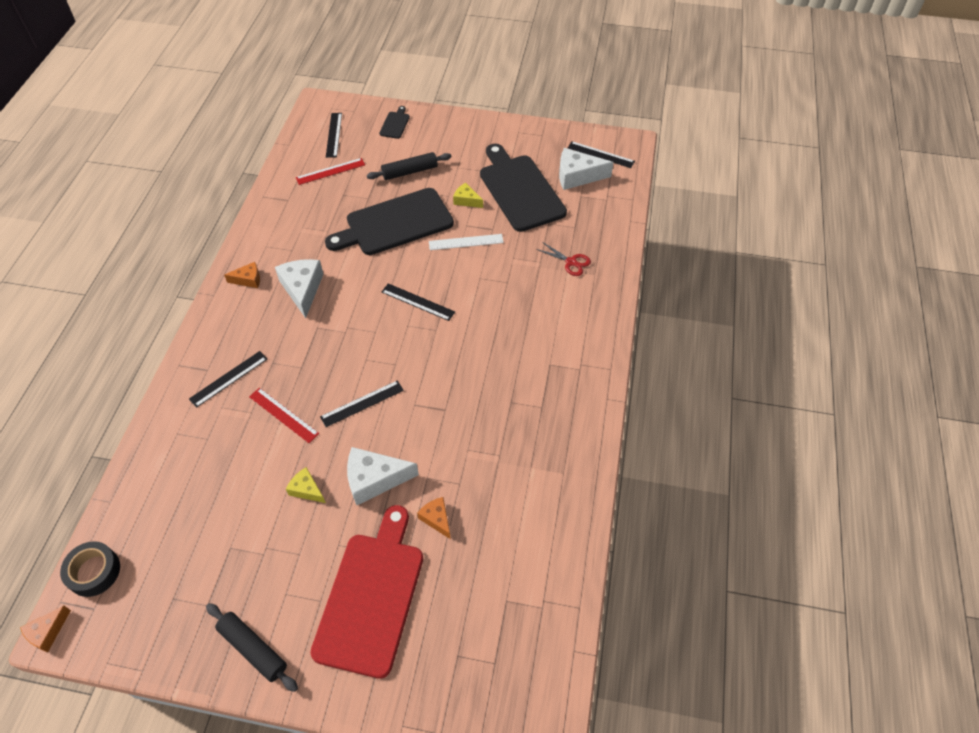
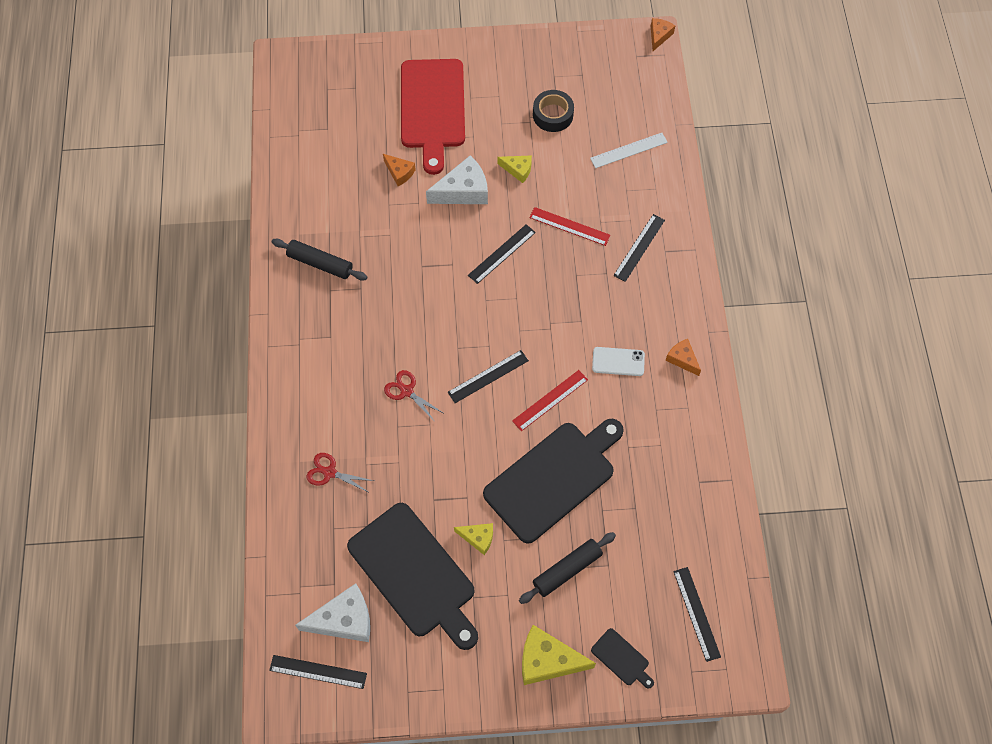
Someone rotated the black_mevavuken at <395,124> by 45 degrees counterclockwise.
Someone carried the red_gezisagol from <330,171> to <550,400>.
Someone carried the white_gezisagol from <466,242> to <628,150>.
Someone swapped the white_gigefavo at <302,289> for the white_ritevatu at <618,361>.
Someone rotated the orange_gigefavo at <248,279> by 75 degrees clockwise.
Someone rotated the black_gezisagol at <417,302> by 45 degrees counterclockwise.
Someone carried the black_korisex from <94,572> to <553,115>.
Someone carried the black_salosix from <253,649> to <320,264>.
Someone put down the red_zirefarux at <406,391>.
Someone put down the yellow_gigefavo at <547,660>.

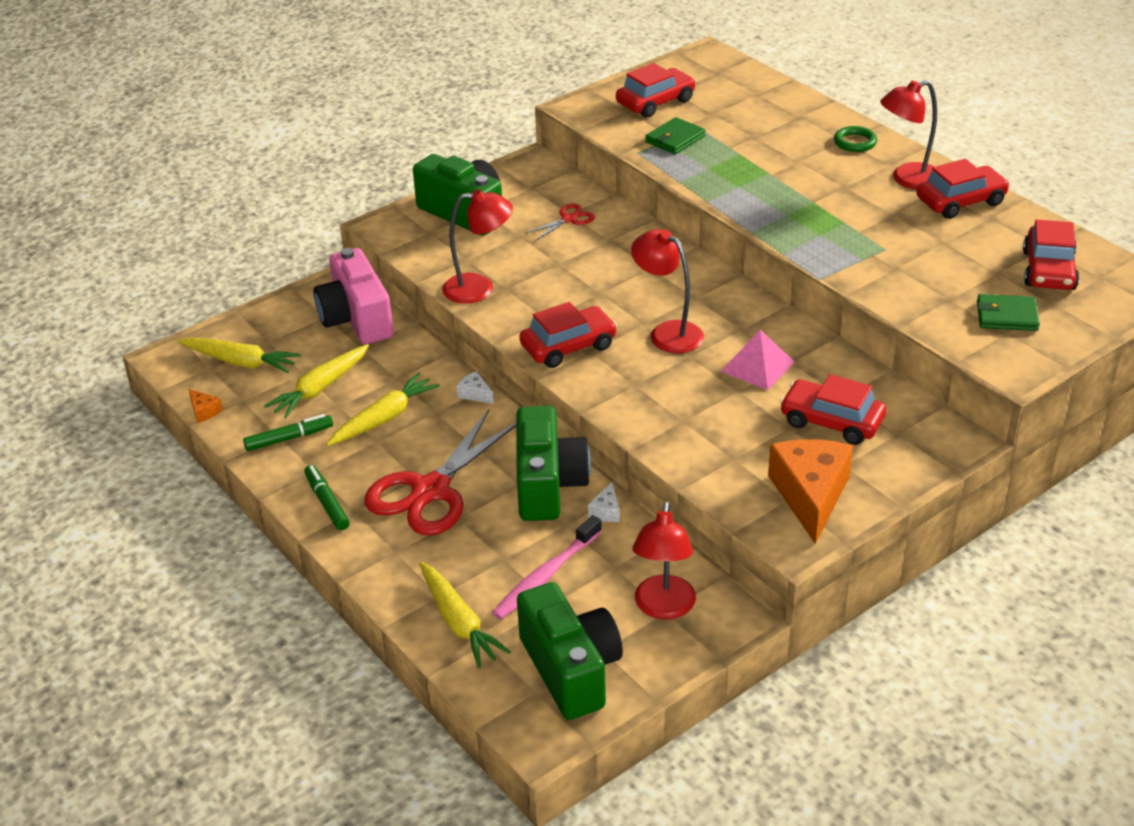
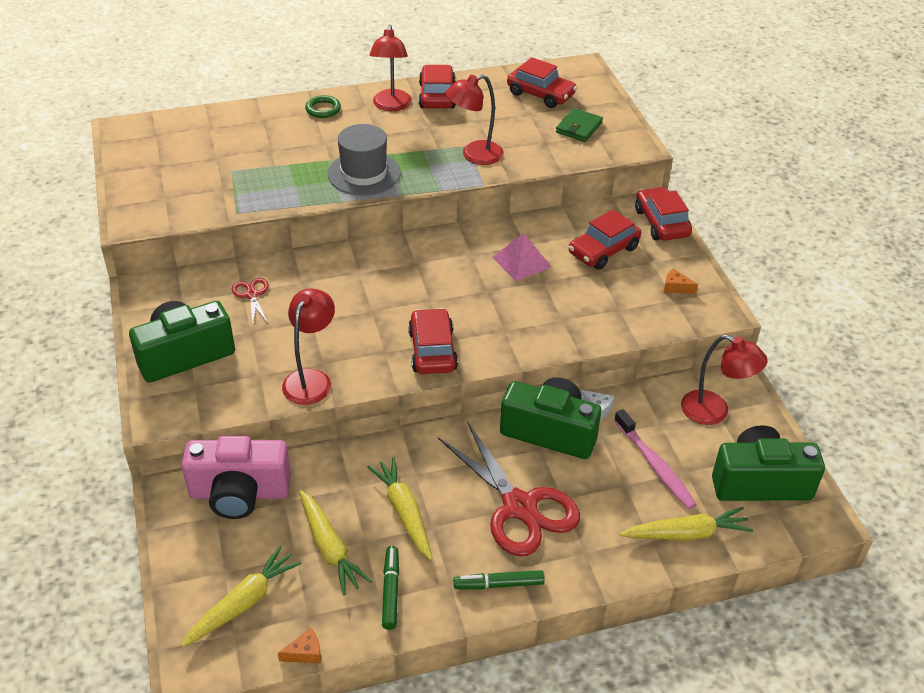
Someone carried the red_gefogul from <655,102> to <661,223>.
Someone took away the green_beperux at <675,139>.
Someone carried the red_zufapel from <667,332> to <474,155>.
Someone took away the white_gigefavo at <475,394>.
Someone scaled the orange_gigefavo at <810,495> by 0.41.
Someone put down the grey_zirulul at <364,173>.

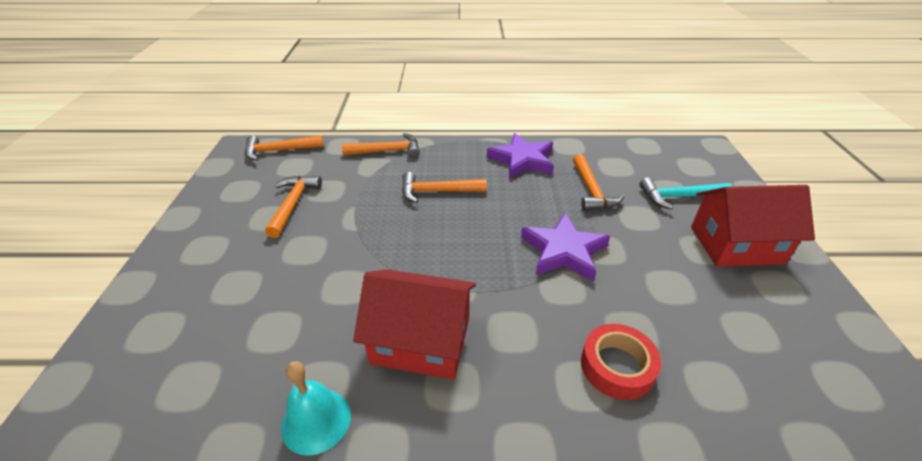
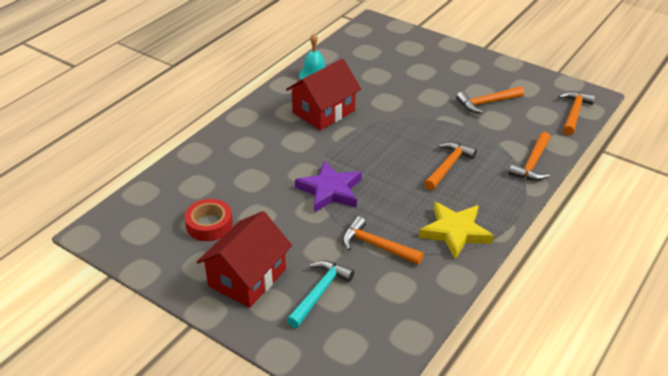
Someone repainted the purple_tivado at <522,160>, which became the yellow_tivado at <455,232>.
Someone rotated the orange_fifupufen at <293,204> by 120 degrees clockwise.
Someone carried the red_korisex from <617,366> to <209,224>.

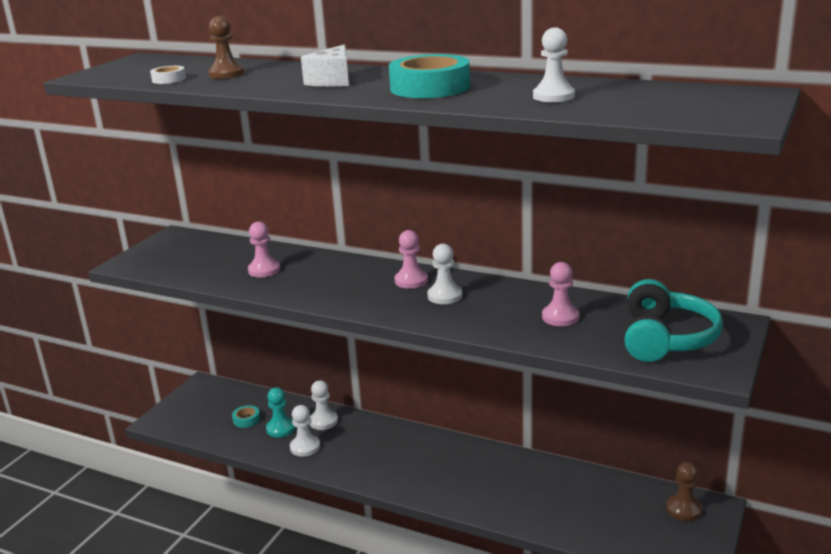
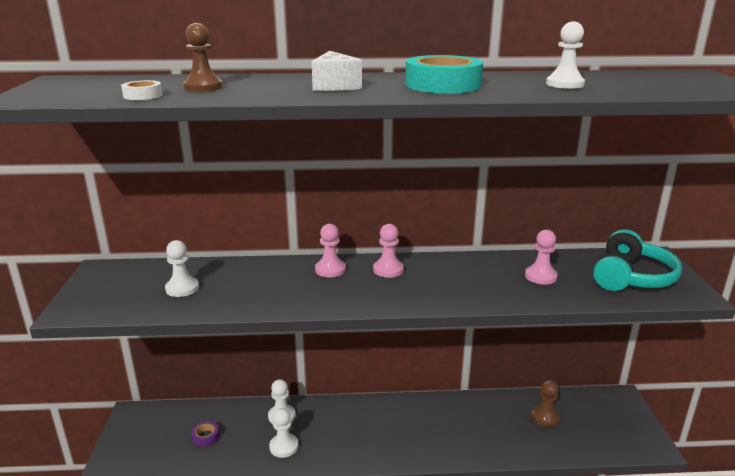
Someone carried the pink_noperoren from <264,270> to <330,269>.
Someone carried the white_noperoren from <444,296> to <182,288>.
Someone rotated the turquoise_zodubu at <665,339> by 45 degrees clockwise.
Someone took away the turquoise_noperoren at <280,428>.
Someone repainted the turquoise_korisex at <246,419>, which became the purple_korisex at <205,436>.
Someone carried the brown_noperoren from <683,509> to <545,417>.

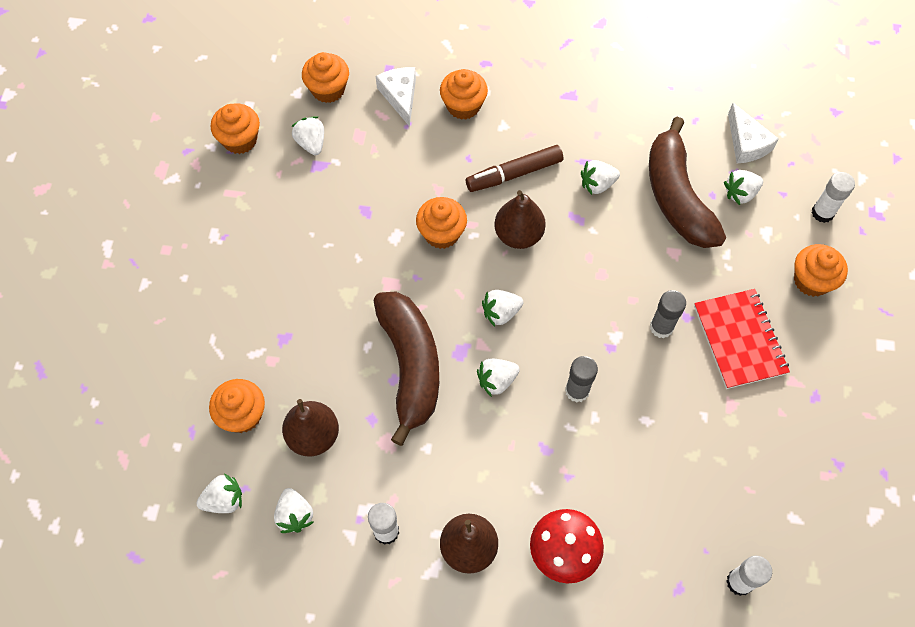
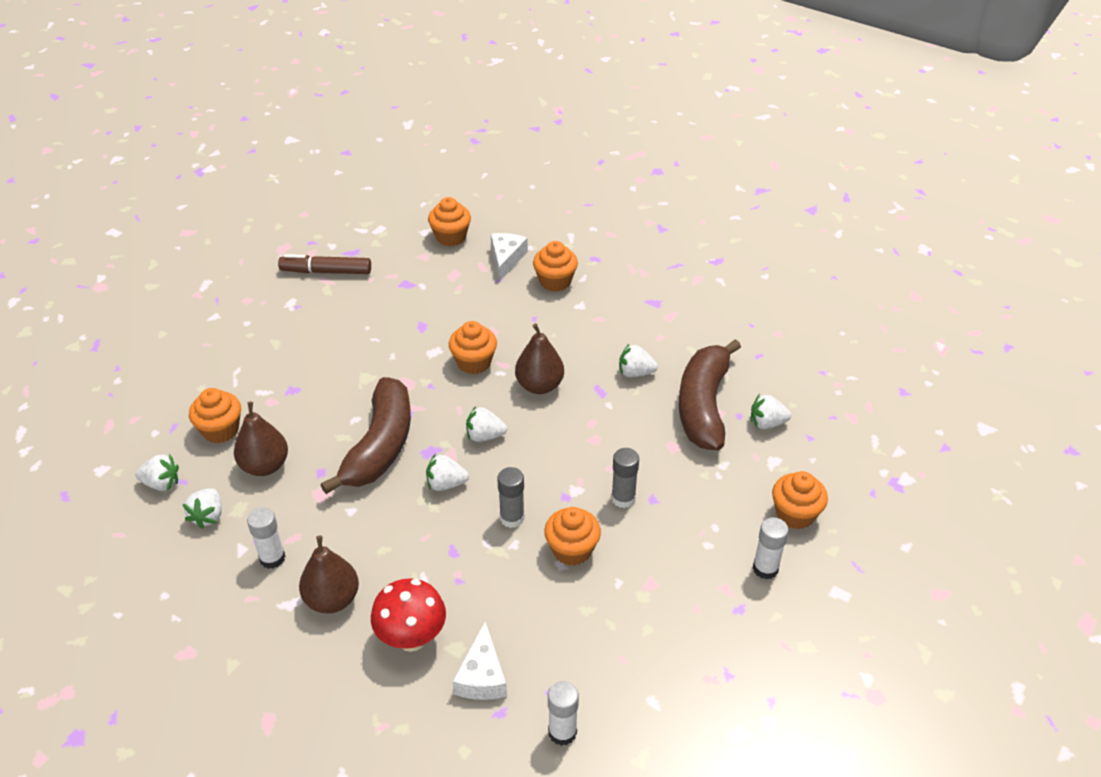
Someone carried the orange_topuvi from <240,140> to <572,550>.
Someone carried the white_gigefavo from <746,143> to <482,676>.
Someone took away the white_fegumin at <311,143>.
Someone carried the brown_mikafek from <514,174> to <326,271>.
Someone carried the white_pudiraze from <822,213> to <765,568>.
Someone took away the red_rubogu at <739,340>.

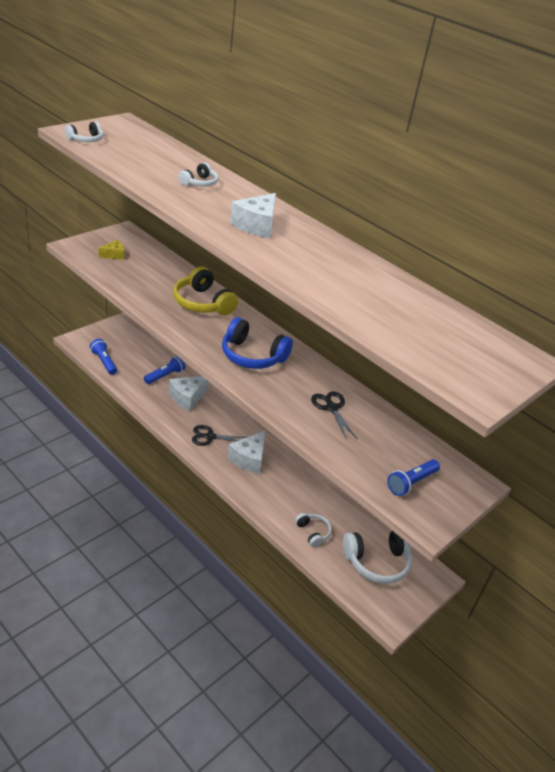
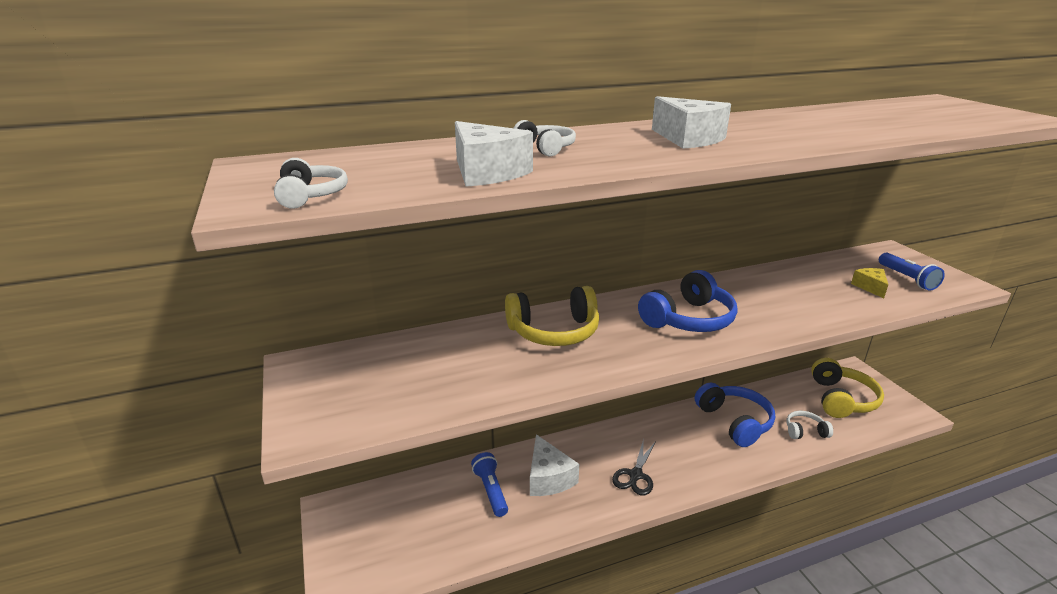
Someone carried the yellow_gigefavo from <114,255> to <870,287>.
Someone took away the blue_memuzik at <104,362>.
Someone took away the black_zirefarux at <331,407>.
Someone carried the white_gigefavo from <249,459> to <487,172>.
Someone repainted the white_zodubu at <377,562>, which became the yellow_zodubu at <841,399>.
Someone put down the blue_zodubu at <735,422>.

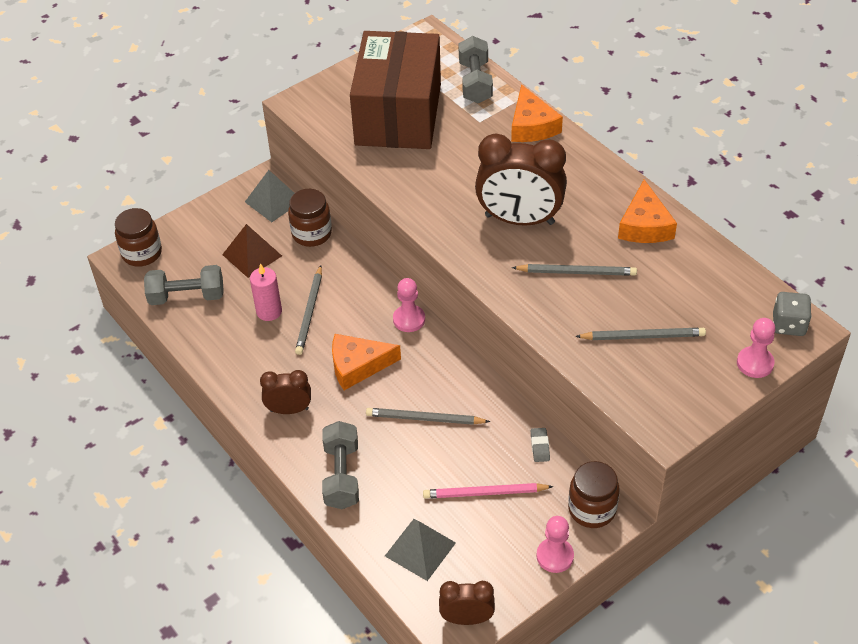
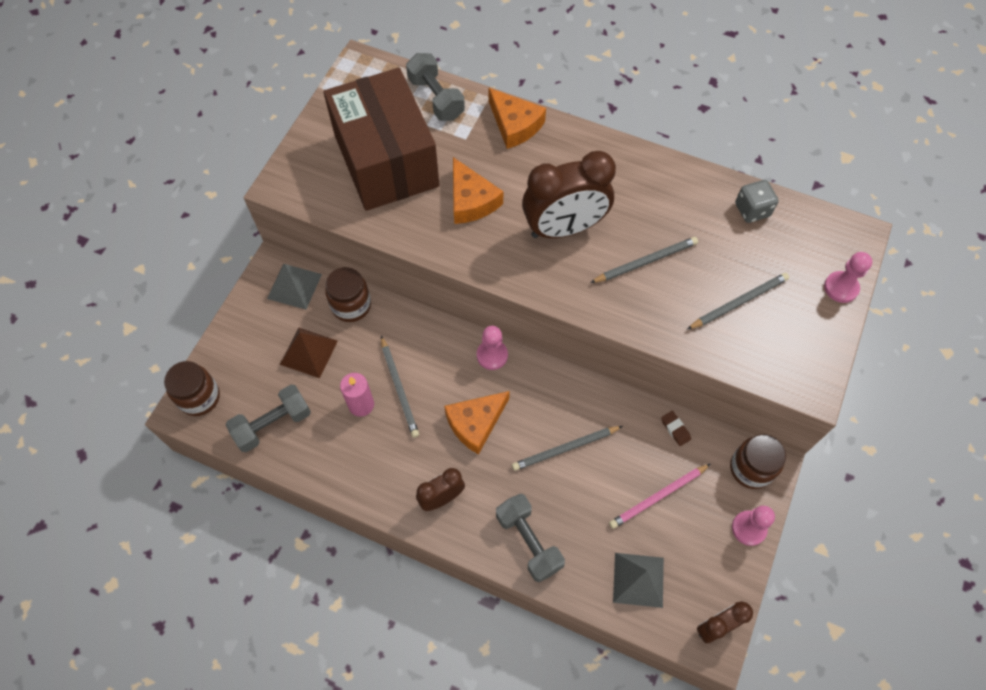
Someone carried the orange_gigefavo from <645,225> to <471,200>.
Someone carried the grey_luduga from <788,325> to <752,210>.
Someone repainted the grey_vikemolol at <540,446>, which became the brown_vikemolol at <675,429>.

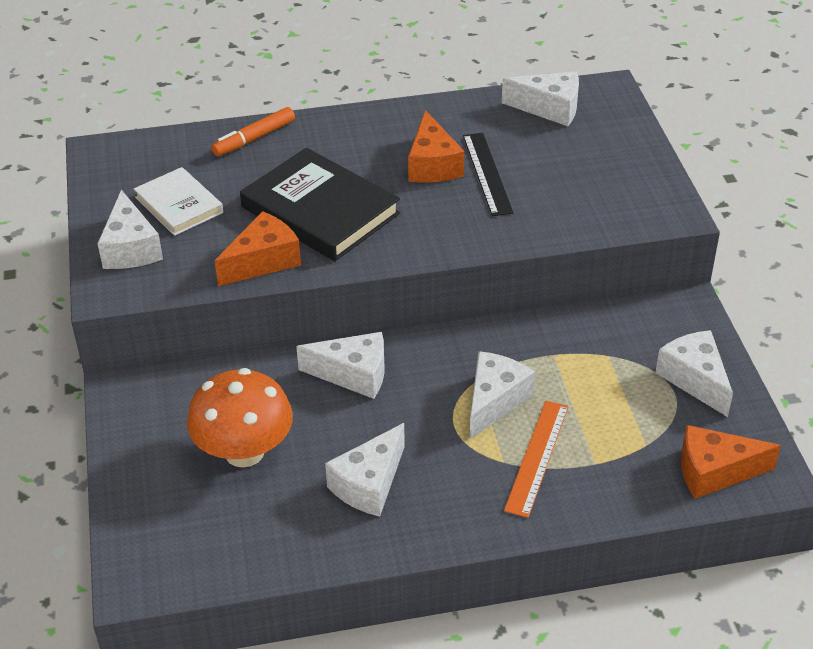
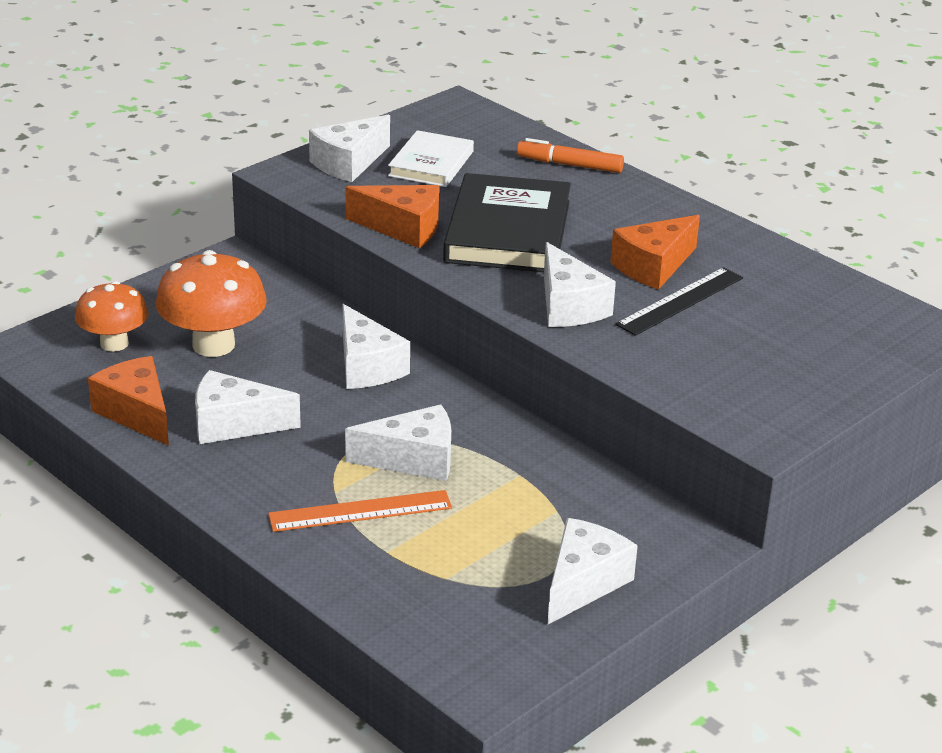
Someone carried the white_gigefavo from <549,108> to <569,306>.
Someone carried the orange_gigefavo from <714,472> to <137,413>.
Someone put down the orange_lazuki at <114,343>.

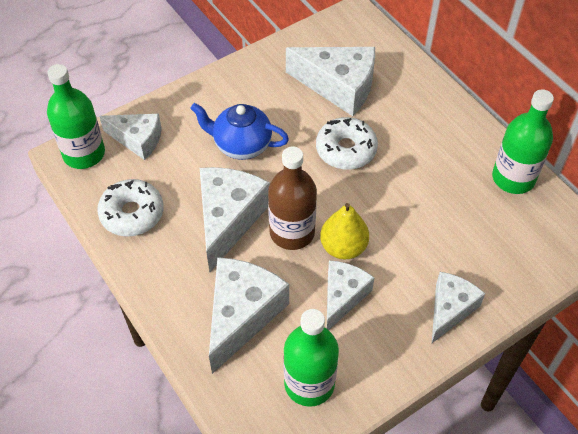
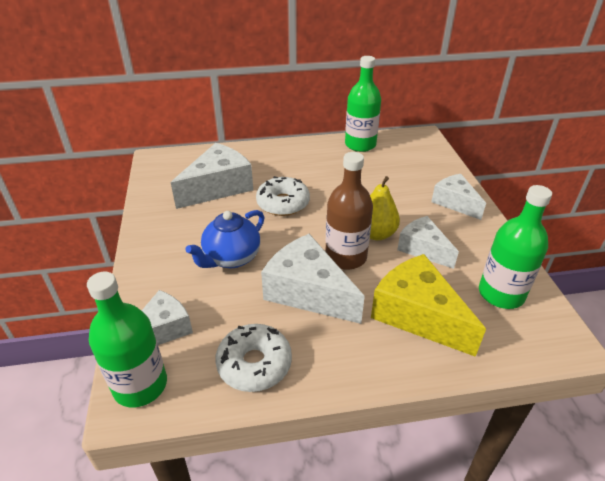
Someone repainted the white_gigefavo at <242,315>, which became the yellow_gigefavo at <417,315>.

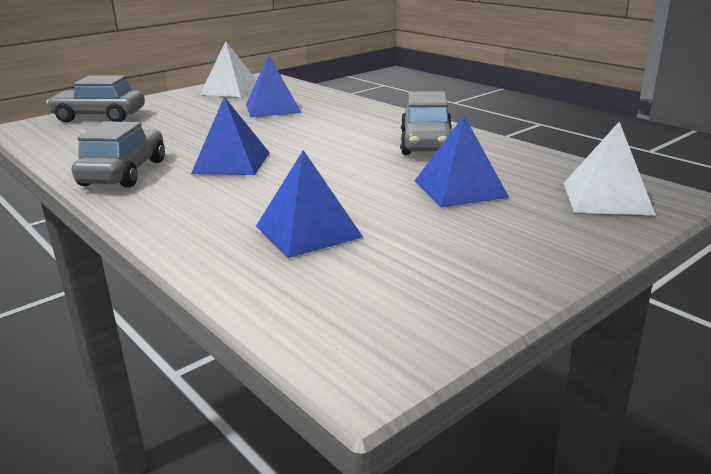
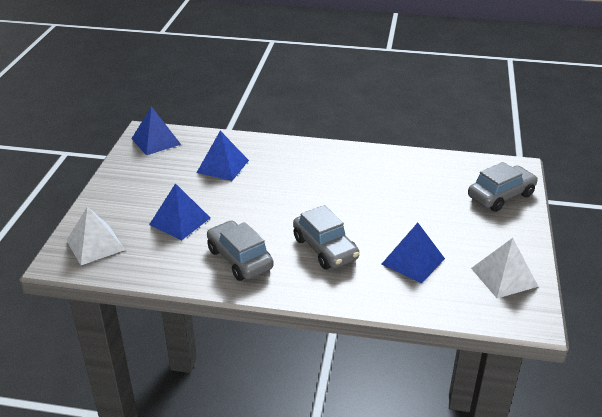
Someone carried the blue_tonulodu from <231,162> to <156,141>.
Someone carried the grey_gefogul from <124,173> to <325,249>.

